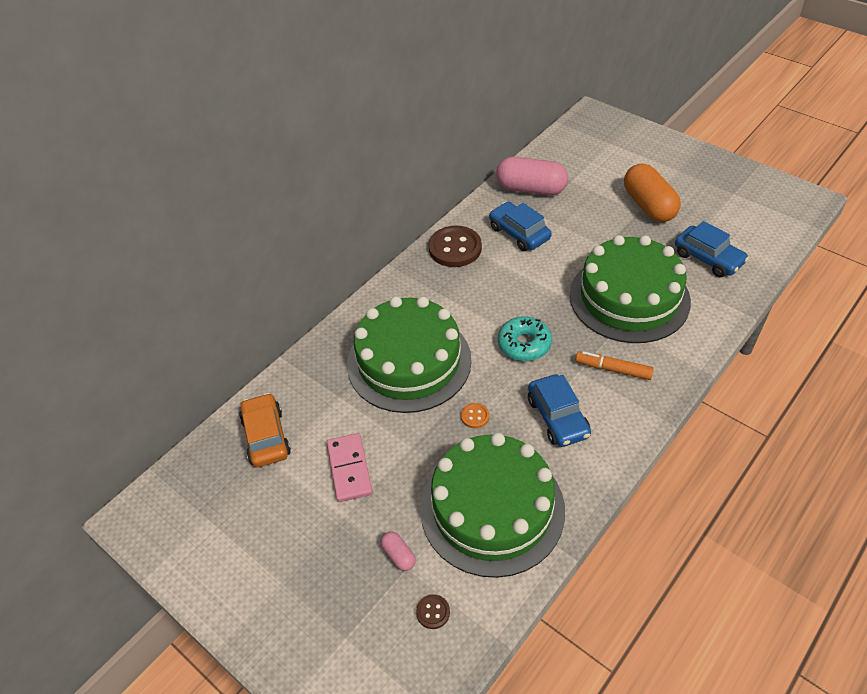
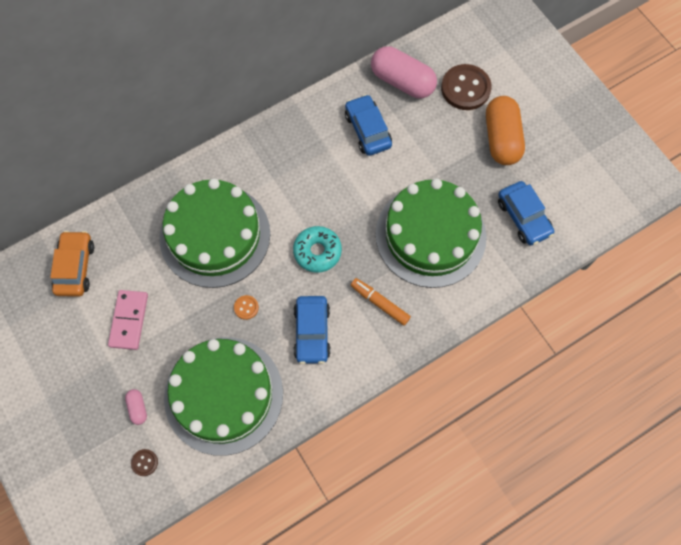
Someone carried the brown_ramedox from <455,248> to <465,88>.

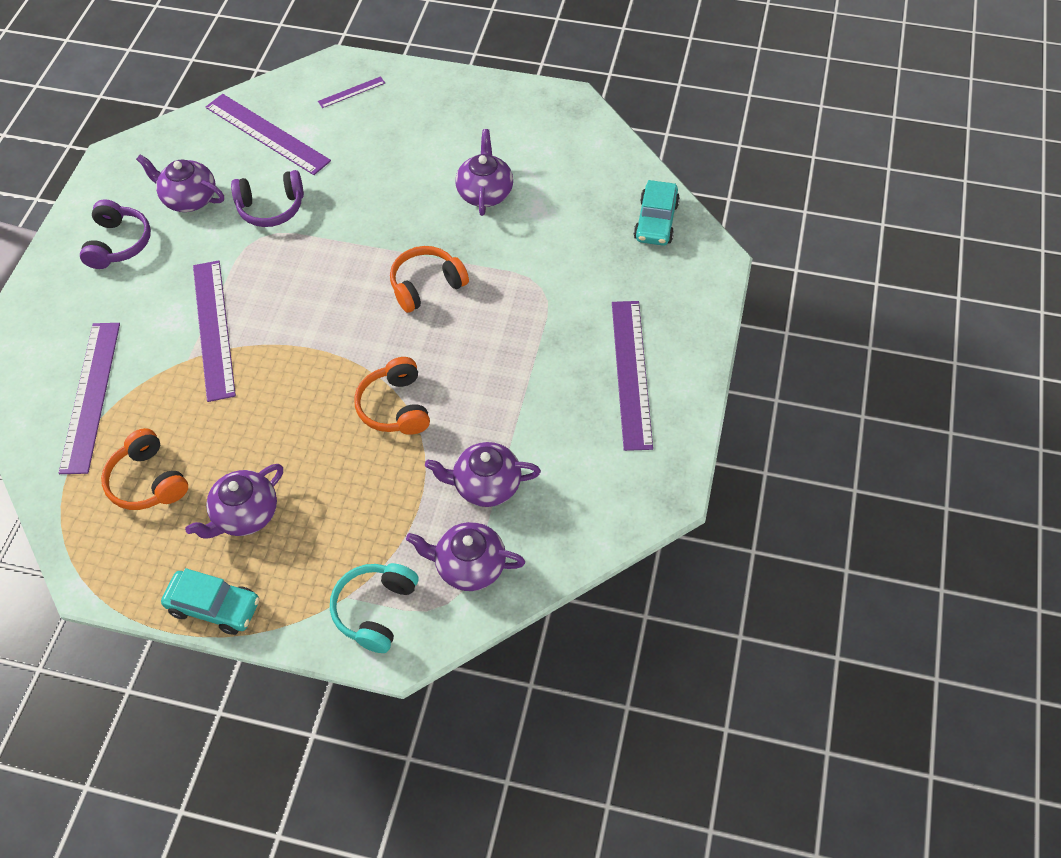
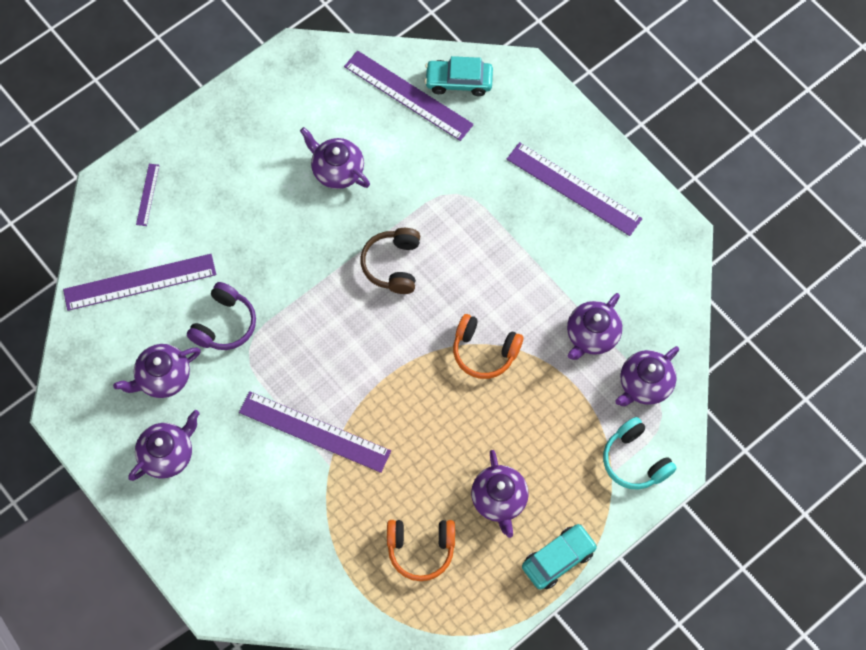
Someone rotated the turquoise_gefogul at <656,221> by 135 degrees clockwise.
Someone swapped the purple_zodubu at <119,243> for the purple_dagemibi at <167,454>.
Someone repainted the orange_zodubu at <426,285>, which became the brown_zodubu at <393,265>.
Someone carried the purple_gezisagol from <91,396> to <408,95>.

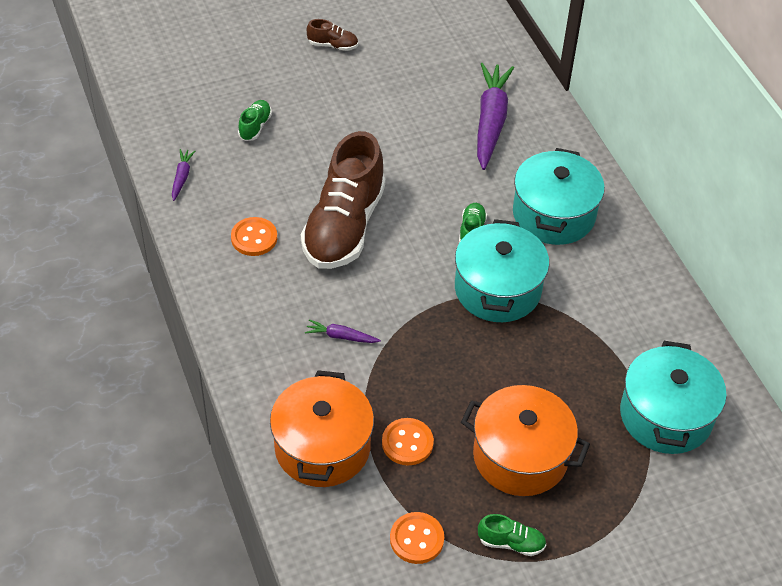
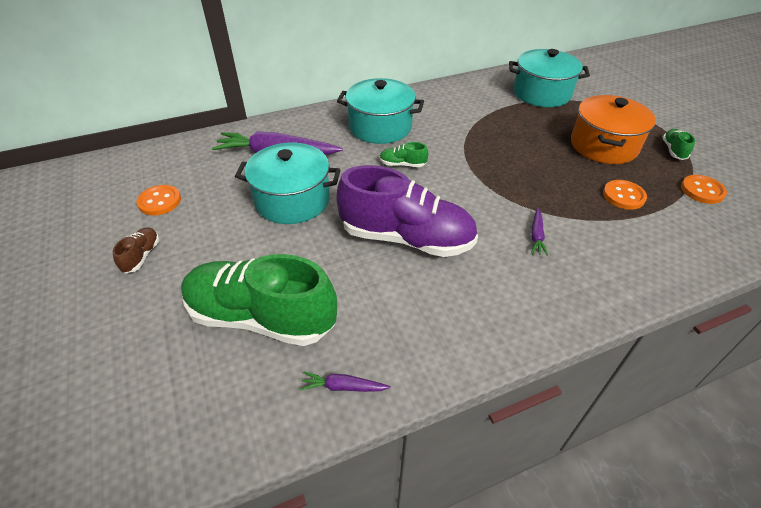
Someone scaled the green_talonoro at <255,126> by 2.46.
Someone repainted the brown_talonoro at <344,226>, which became the purple_talonoro at <406,238>.
Someone carried the orange_ramedox from <254,238> to <159,201>.
Someone carried the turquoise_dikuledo from <497,289> to <292,200>.
Someone took away the orange_dikuledo at <322,447>.

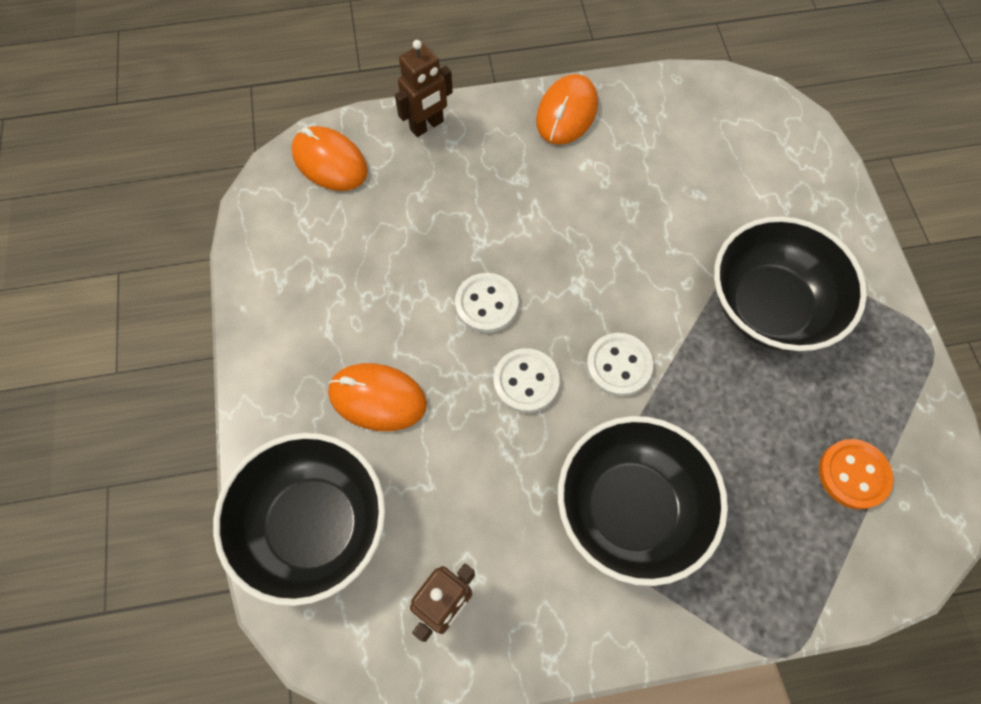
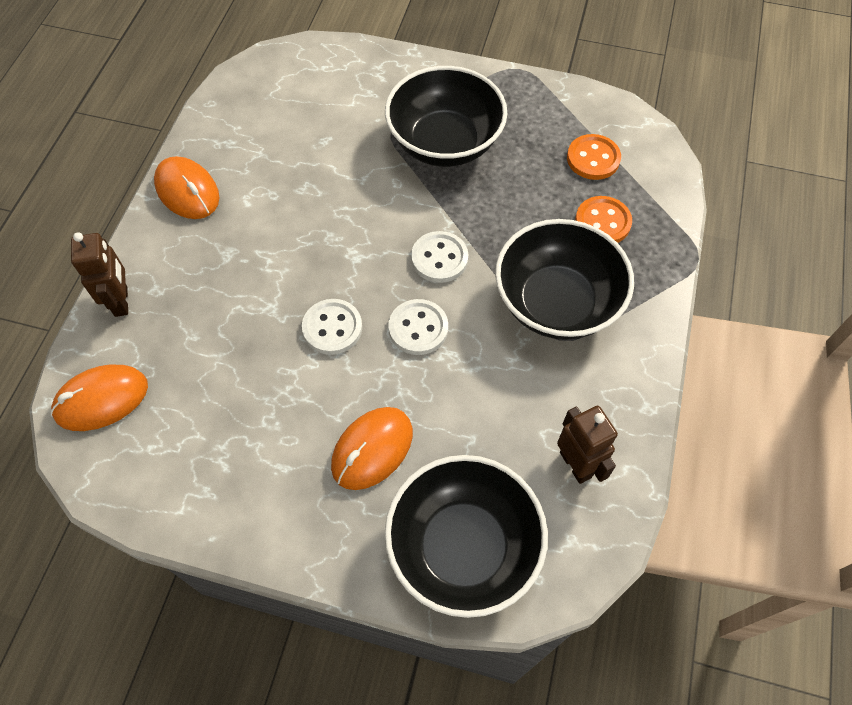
Someone put down the orange_ramedox at <602,222>.

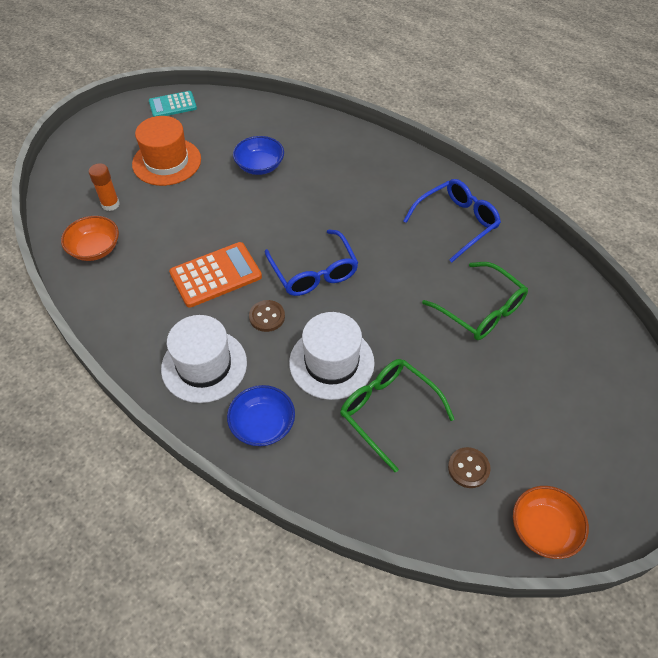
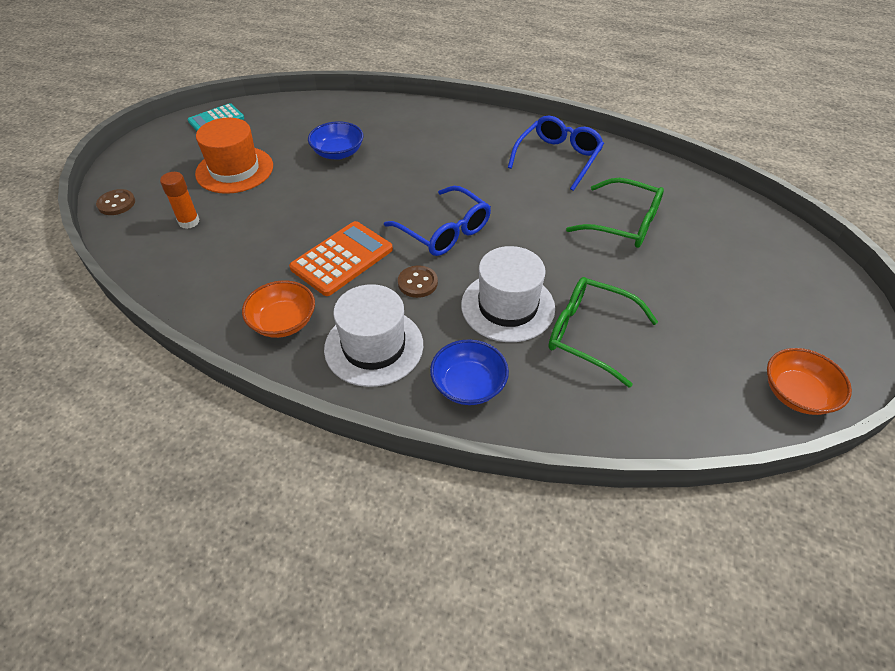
Someone carried the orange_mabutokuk from <95,249> to <283,322>.
Someone carried the brown_ramedox from <468,468> to <116,203>.

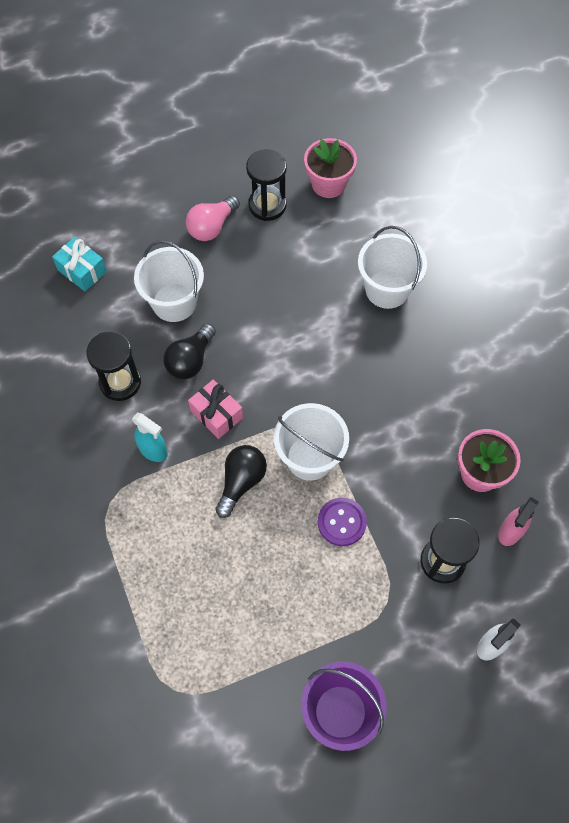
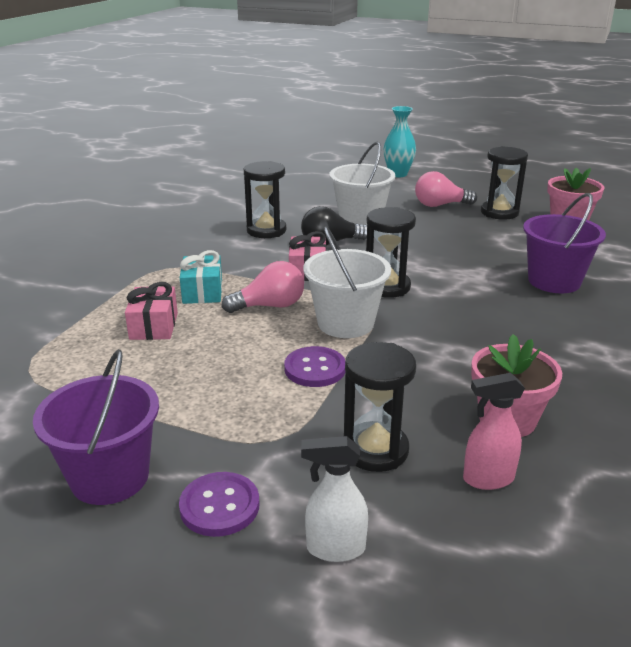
Someone repainted the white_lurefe at <387,289>, which became the purple_lurefe at <554,281>.
Someone carried the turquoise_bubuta from <82,271> to <202,291>.
Someone took away the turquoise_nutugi at <153,451>.
Someone repainted the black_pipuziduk at <241,482>, which became the pink_pipuziduk at <270,306>.
Someone put down the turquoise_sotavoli at <398,174>.
Someone put down the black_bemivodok at <387,287>.
Someone put down the pink_bubuta at <154,326>.
Someone put down the purple_ramedox at <219,506>.

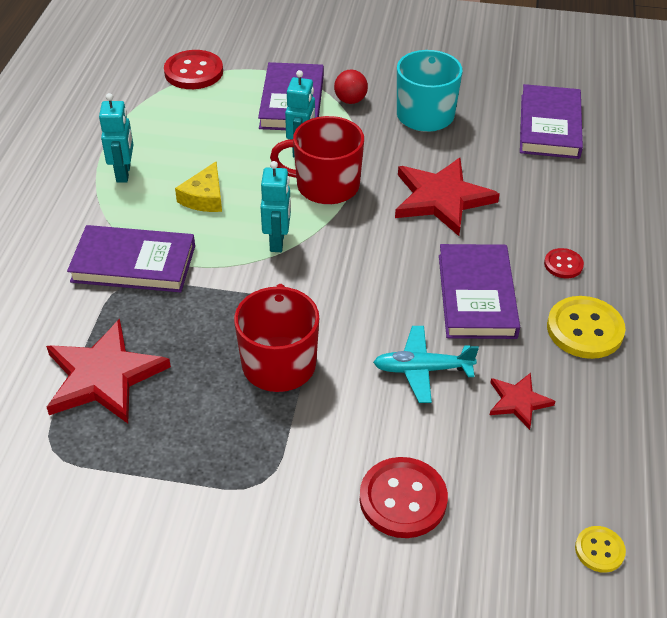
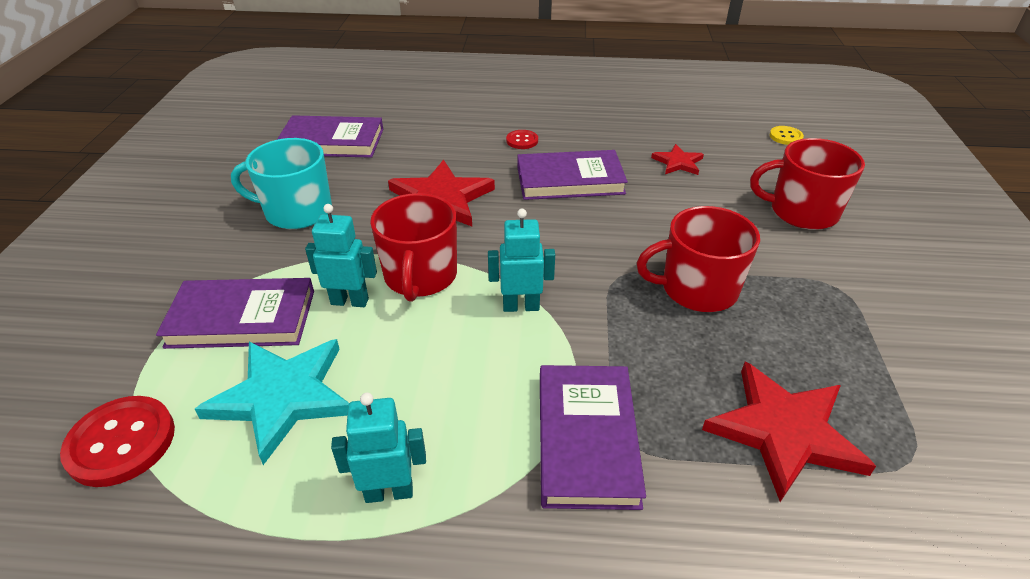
Someone took away the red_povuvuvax at <350,100>.
Someone took away the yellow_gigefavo at <204,197>.
Someone took away the yellow_ramedox at <585,329>.
Someone took away the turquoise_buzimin at <422,369>.
Someone swapped the red_ramedox at <403,499> for the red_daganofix at <802,212>.
Someone put down the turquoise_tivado at <282,397>.

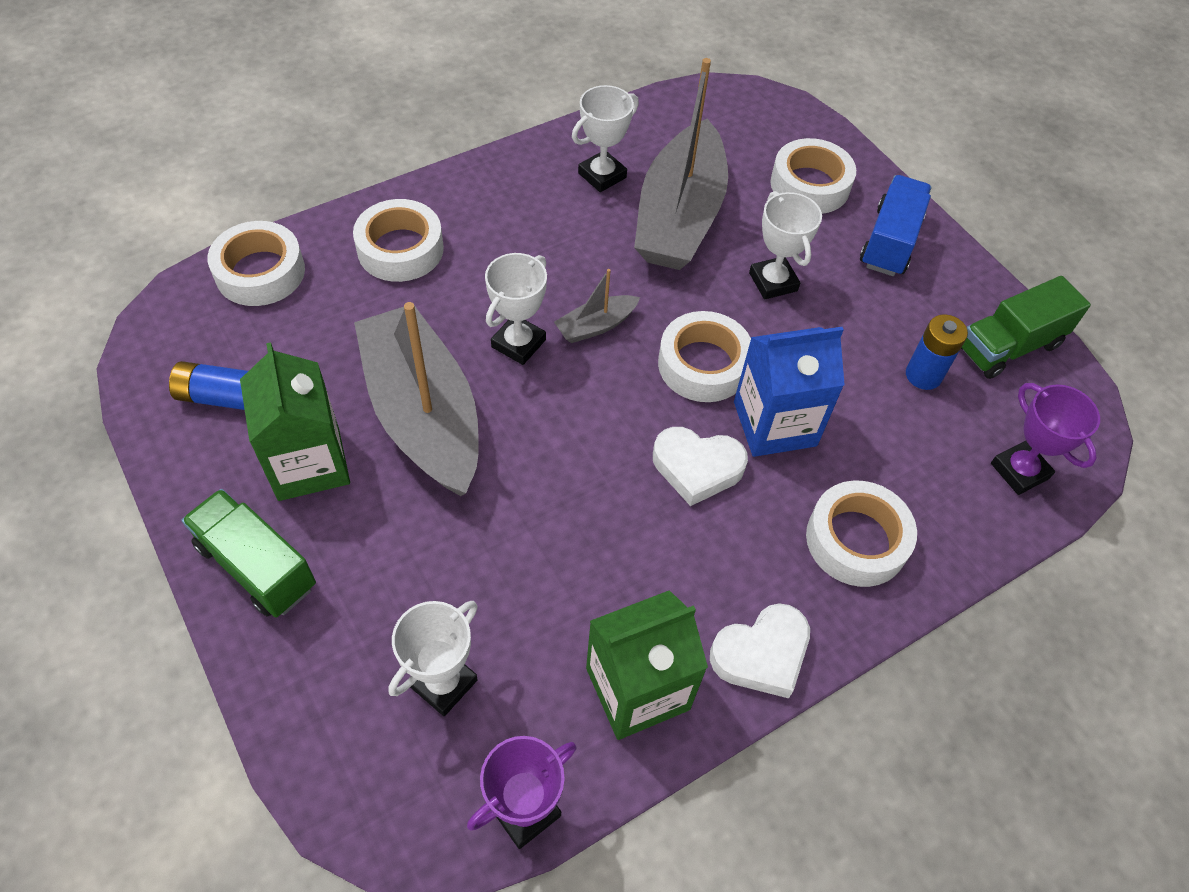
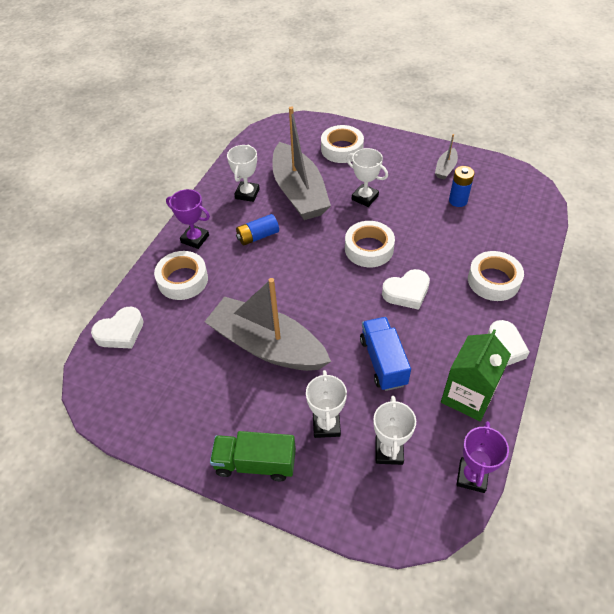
Someone carried the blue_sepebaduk from <890,242> to <383,362>.
Someone swapped the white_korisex at <260,272> for the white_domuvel at <120,332>.
Someone carried the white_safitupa from <518,343> to <326,425>.
Someone carried the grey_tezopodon from <596,326> to <445,168>.
Someone took away the green_sepebaduk at <1008,346>.
Someone took away the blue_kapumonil at <774,424>.
Someone took away the green_kapumonil at <309,463>.
Someone carried the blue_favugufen from <220,397> to <258,236>.
Someone carried the purple_safitupa from <1019,471> to <195,239>.

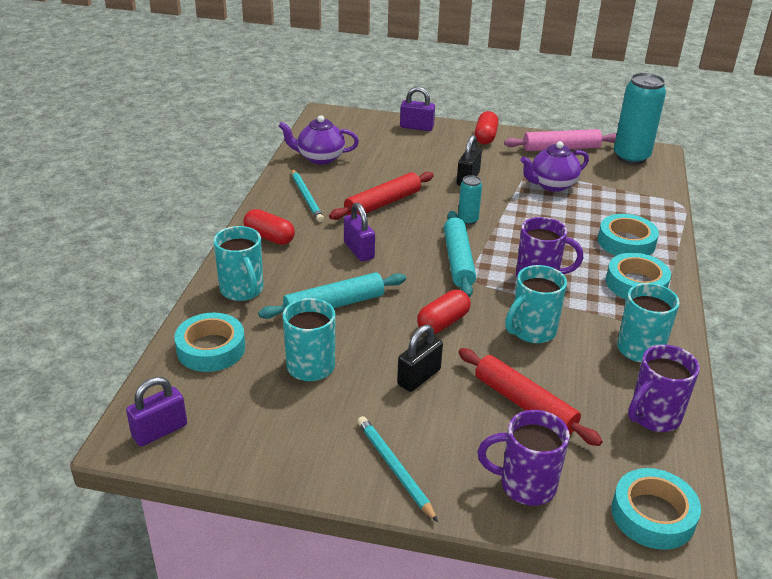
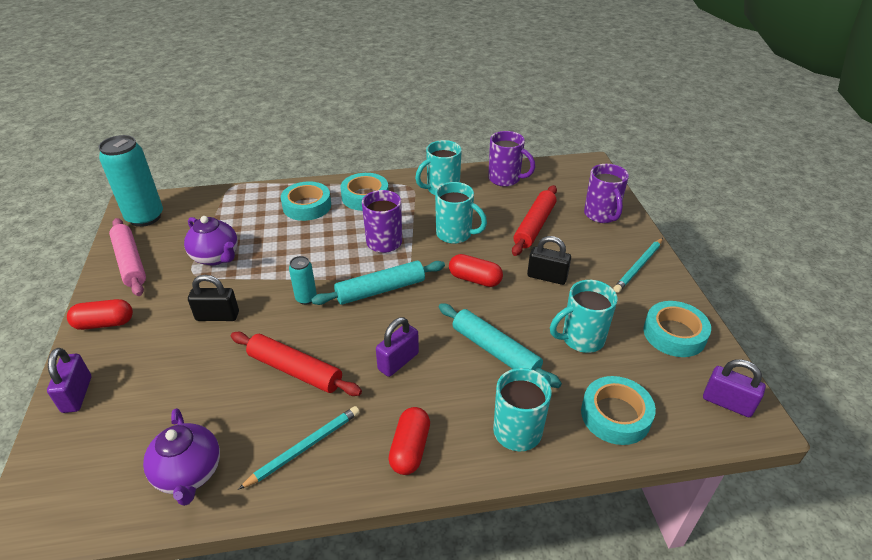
Someone carried the turquoise_korisex from <653,515> to <674,334>.

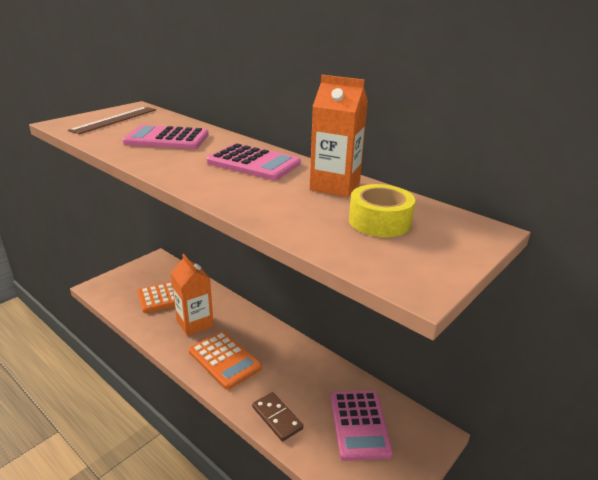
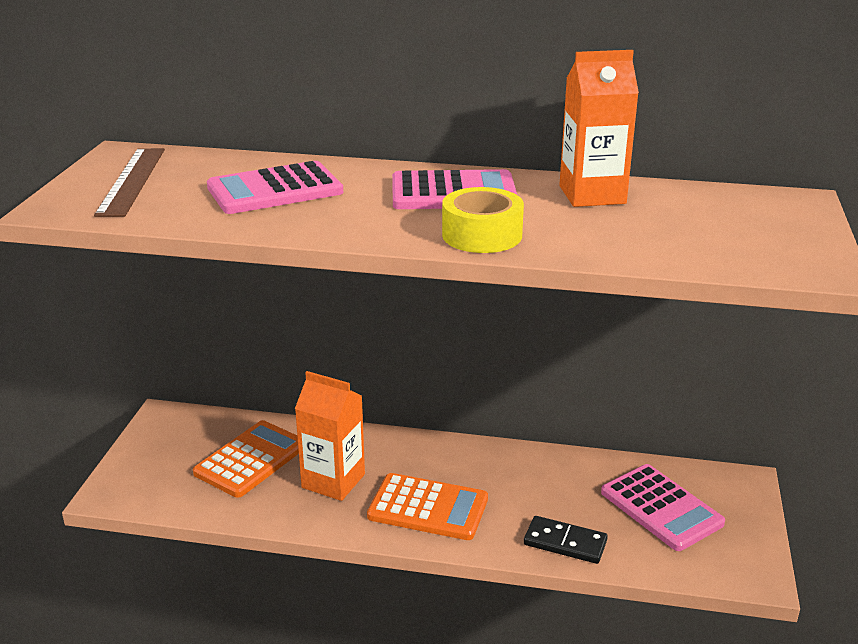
Someone carried the yellow_korisex from <379,221> to <482,235>.
Someone repainted the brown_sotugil at <277,418>, which became the black_sotugil at <565,542>.

